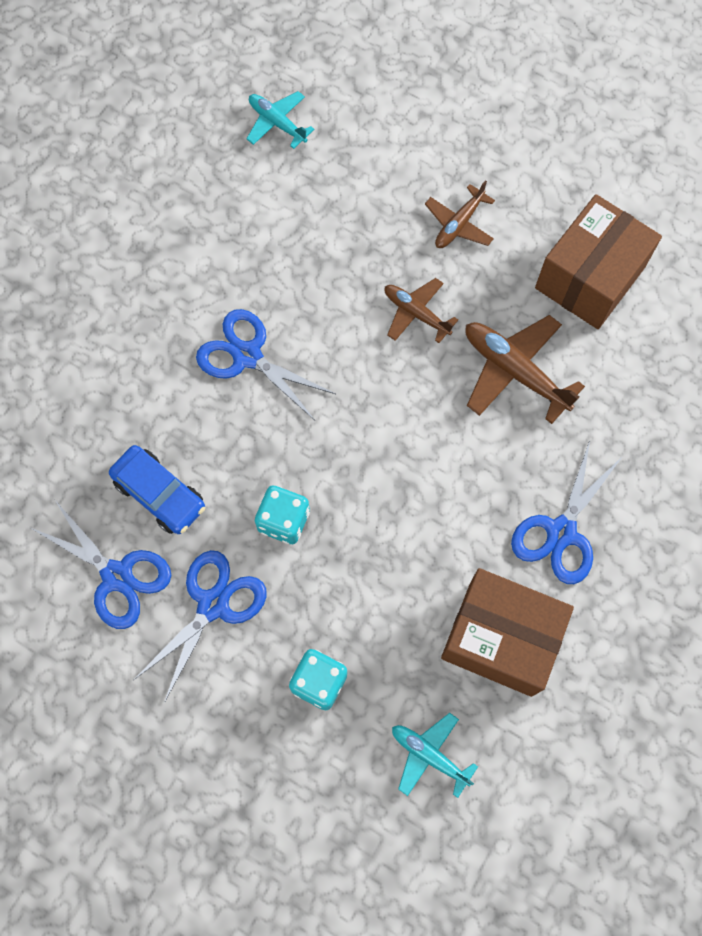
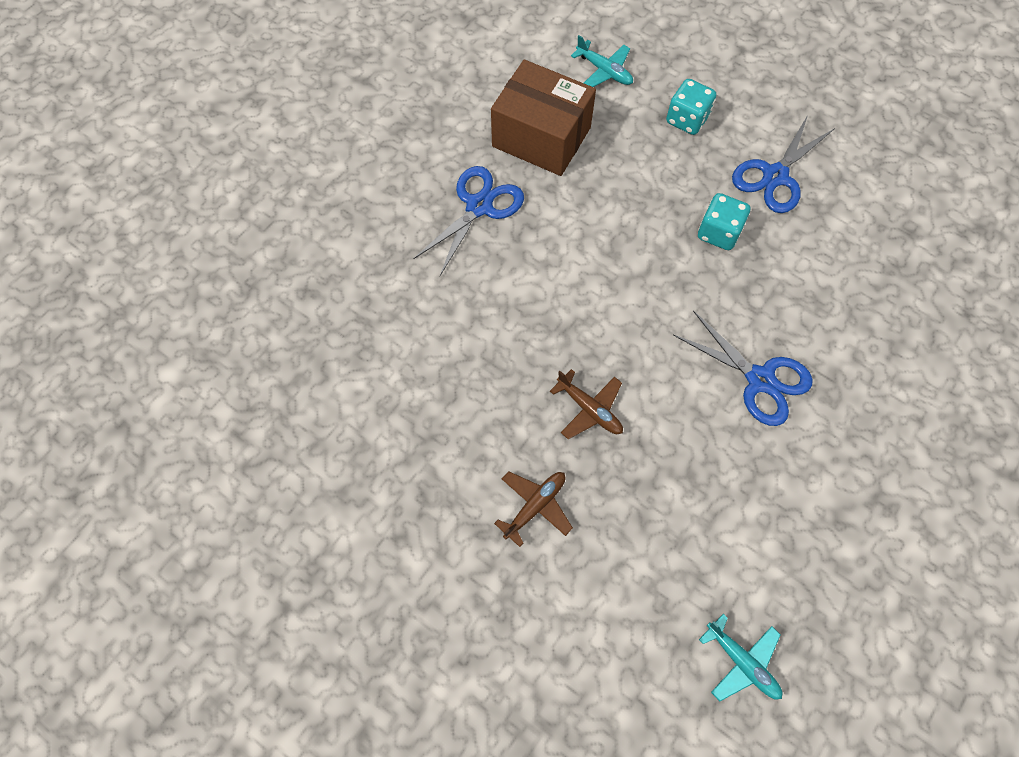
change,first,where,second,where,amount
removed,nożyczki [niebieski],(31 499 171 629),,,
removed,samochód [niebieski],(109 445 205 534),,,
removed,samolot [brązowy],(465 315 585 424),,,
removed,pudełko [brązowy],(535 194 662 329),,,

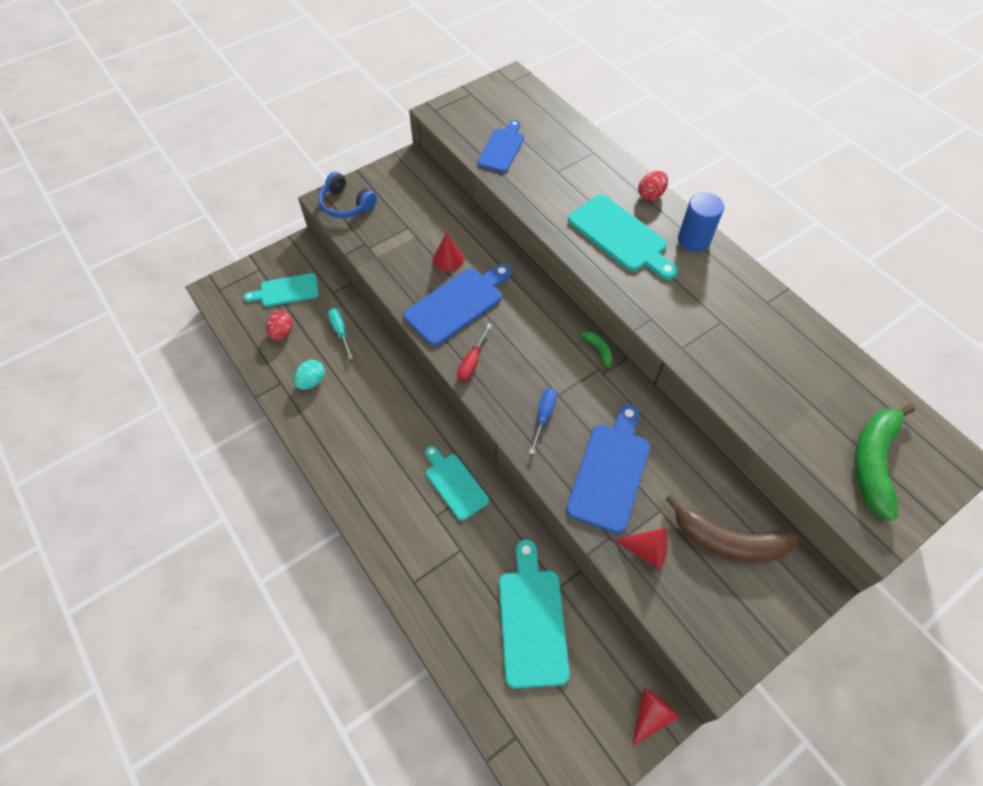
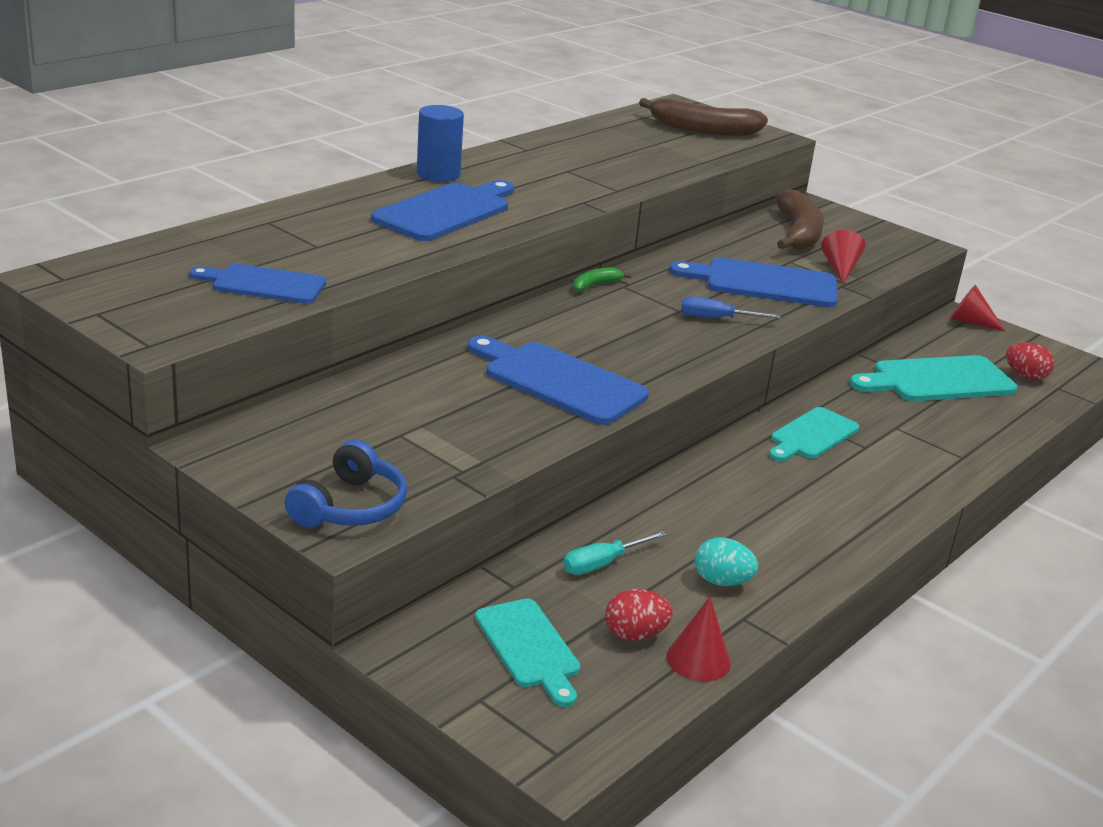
change,first,where,second,where,amount
removed,śrubokręt [czerwony],(457 324 492 381),,,
moved,stożek [czerwony],(433 232 464 271),,(666 597 731 682),
moved,jajko [czerwony],(638 171 668 201),,(1006 342 1054 380),
recoloured,deska do krojenia [turkusowy],(568 195 678 280),deska do krojenia [niebieski],(371 180 514 241),
recoloured,banan [zielony],(854 404 915 521),banan [brązowy],(639 98 768 136),

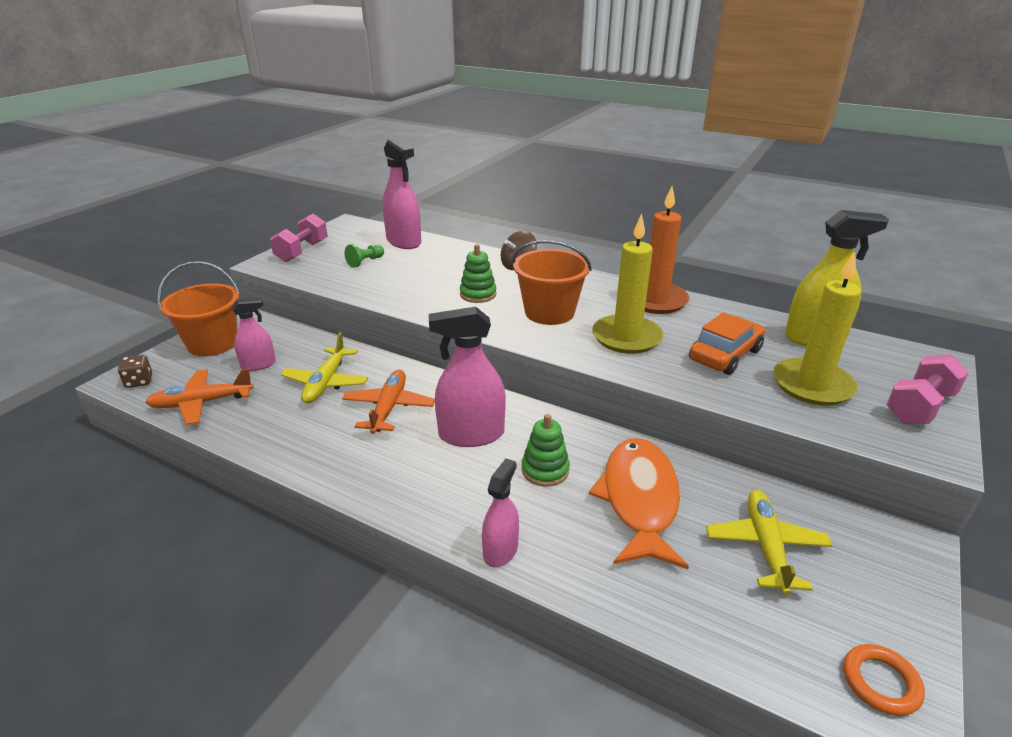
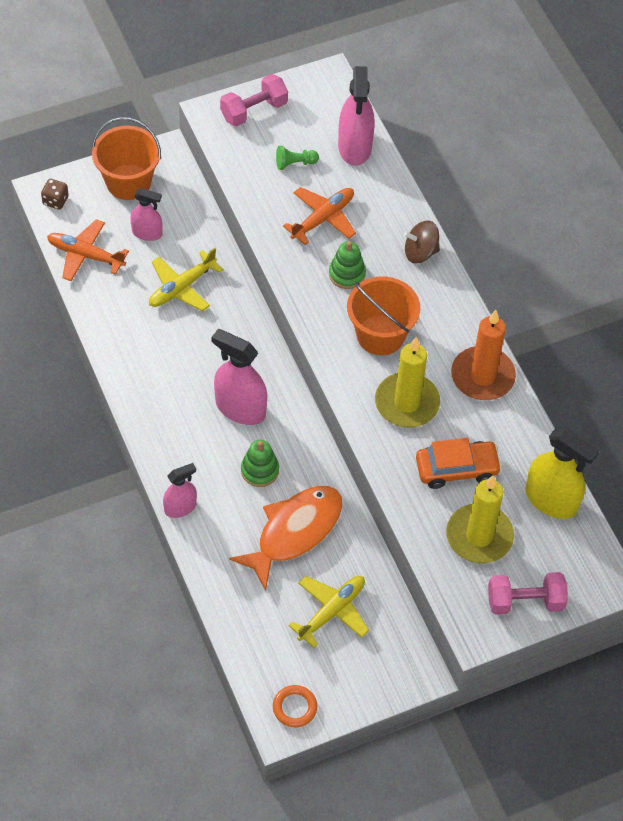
change,first,where,second,where,amount
moved,samolot [pomarańczowy],(342 369 435 434),,(283 187 356 245),

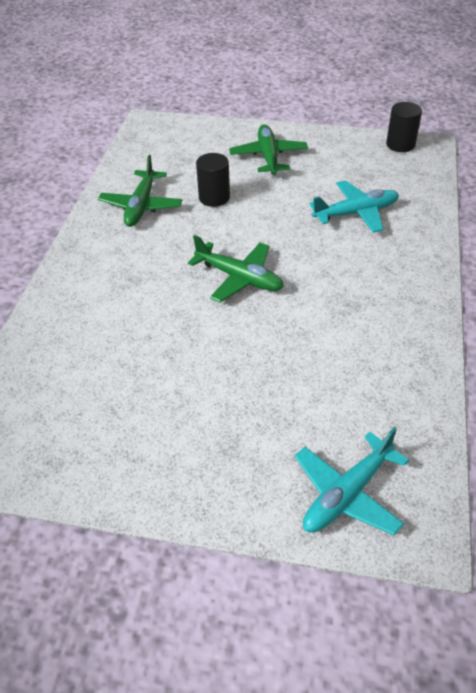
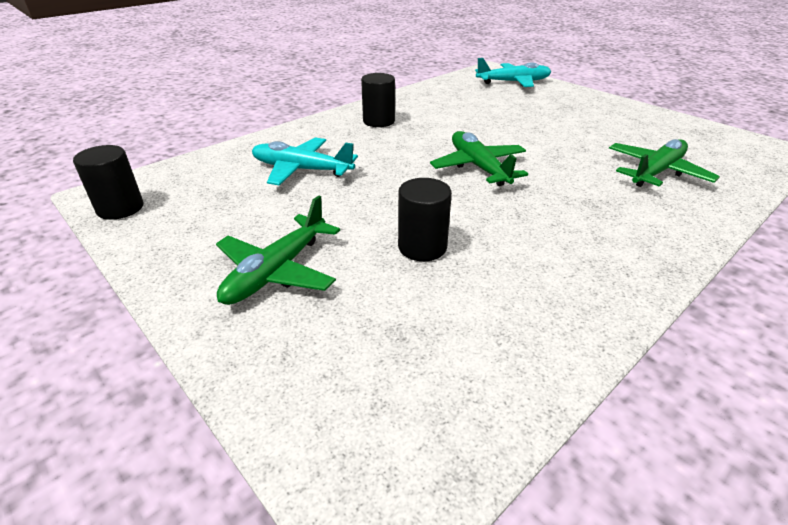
change,first,where,second,where,amount
added,,,walec [czarny],(361 73 395 127),
moved,samolot [zielony],(98 155 182 227),,(609 139 720 187),

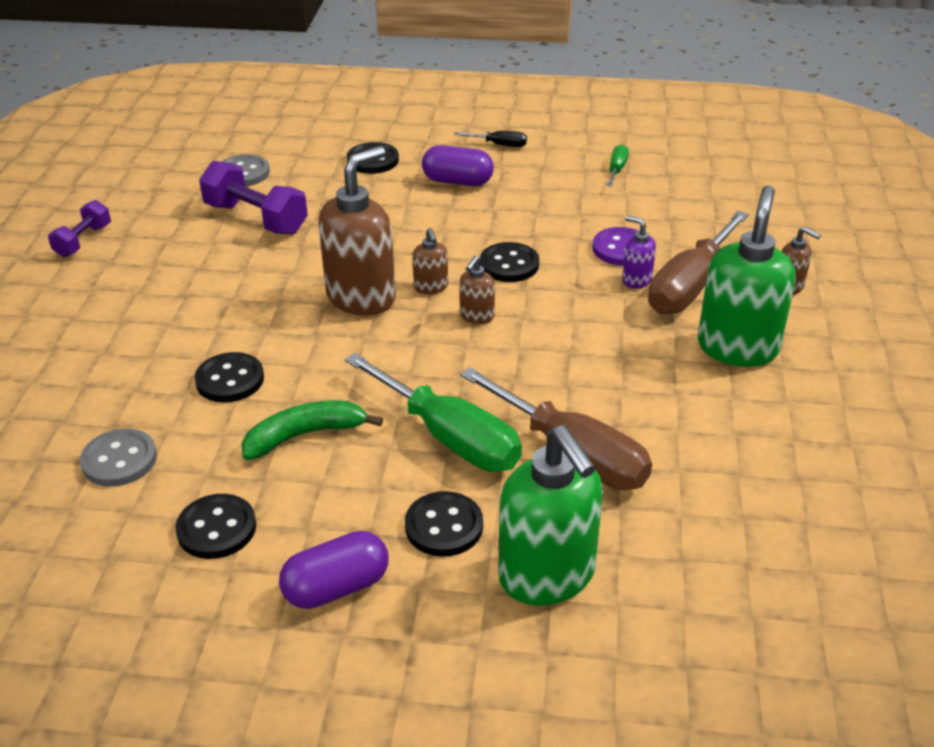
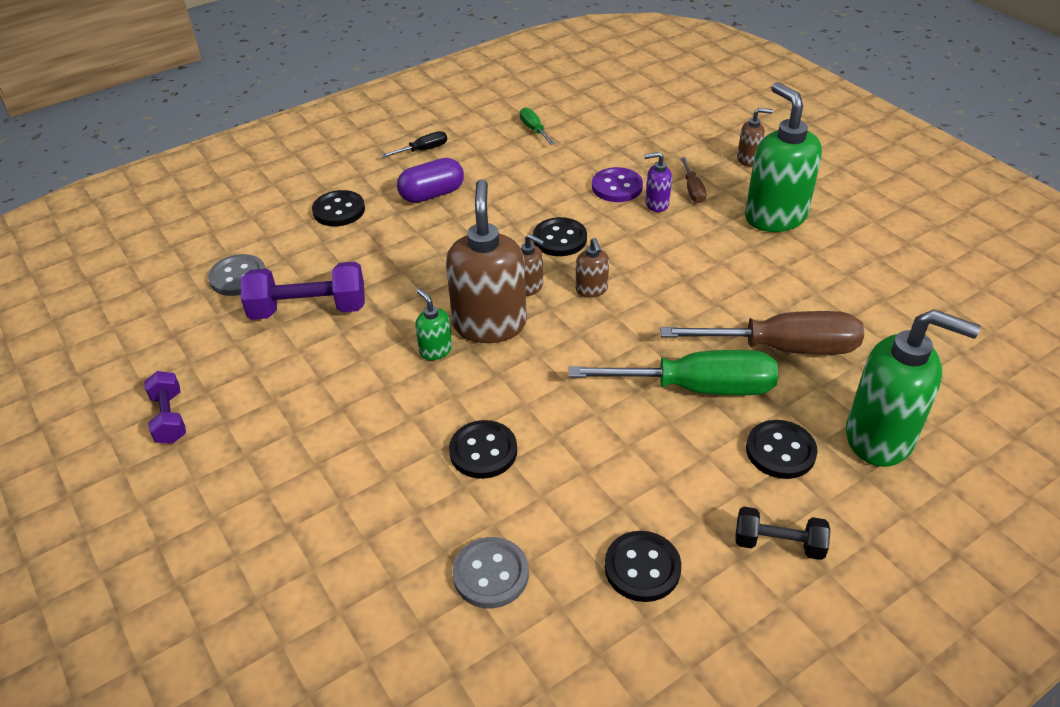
change,first,where,second,where,amount
removed,banan [zielony],(242 400 383 460),,,
added,,,dozownik mydła [zielony],(415 289 452 360),
replaced,kapsułka [fioletowy],(279 531 389 609),hantel [czarny],(735 507 831 560),
resized,śrubokręt [brązowy],(648 211 749 314),,(681 157 706 203),x0.45

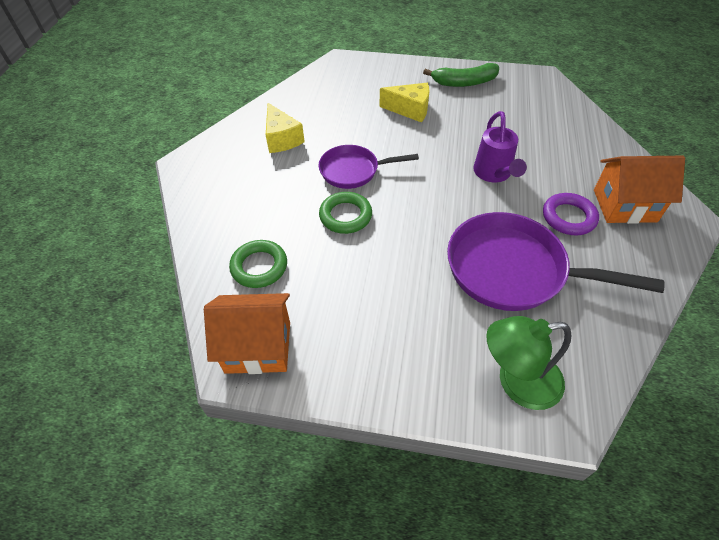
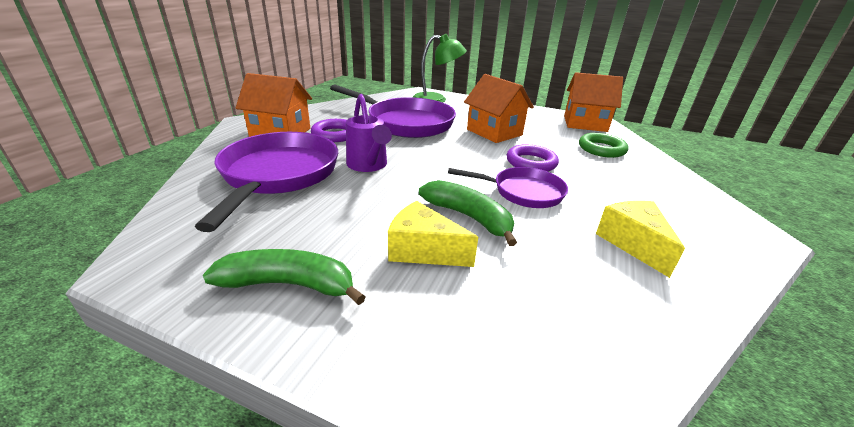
change,first,where,second,where,amount
added,,,patelnia [fioletowy],(195 132 338 232),
added,,,banan [zielony],(419 180 517 246),
added,,,domek [pomarańczowy],(464 74 534 143),
recoloured,pierścień [zielony],(319 192 372 234),pierścień [fioletowy],(507 144 559 172),
turned,konewka [fioletowy],(473 111 527 182),,(346 94 392 172),150 degrees clockwise

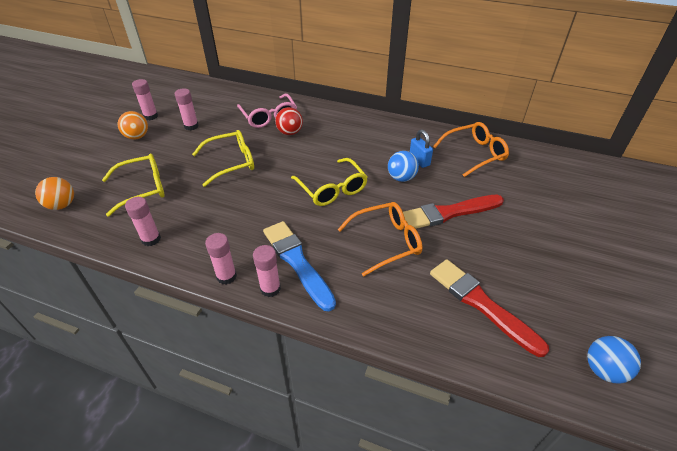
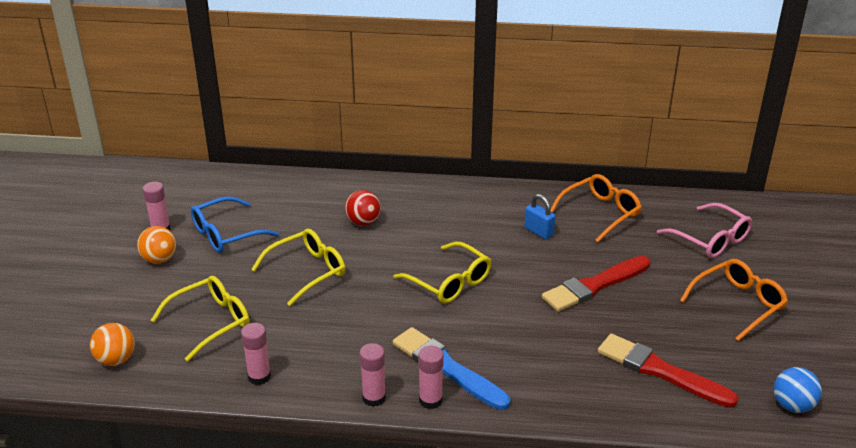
change,first,where,second,where,amount
removed,piłka [niebieski],(388 151 419 182),,,
moved,okulary [różowy],(237 94 297 128),,(657 203 752 258),
moved,okulary [pomarańczowy],(338 202 422 277),,(680 259 788 341),
replaced,klej w sztyfcie [różowy],(175 88 199 130),okulary [niebieski],(191 196 279 253),

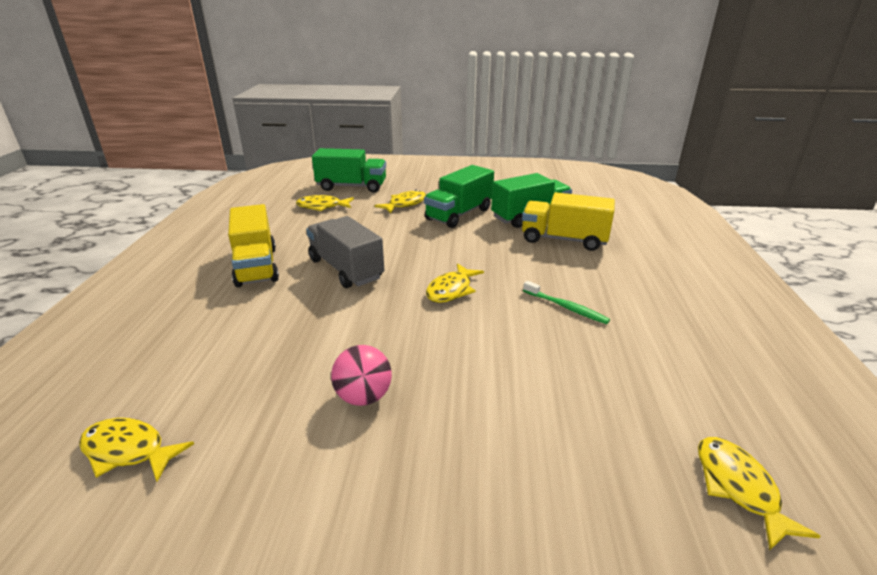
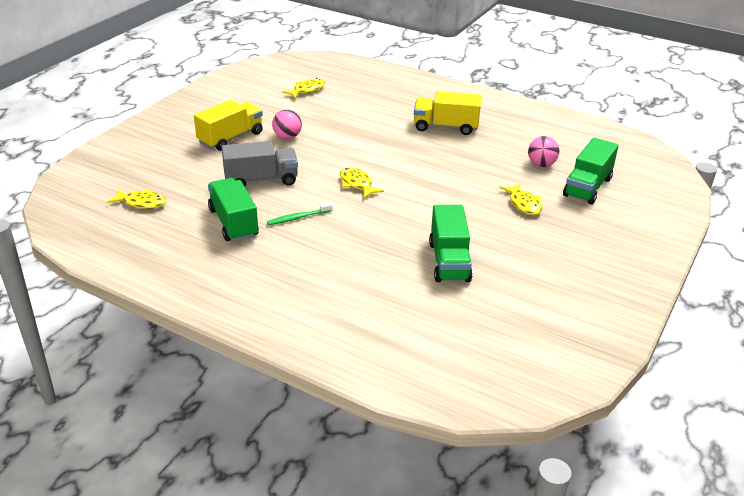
change,first,where,second,where,amount
moved,ciężarówka [szary],(306 216 384 288),,(222 141 298 187),
moved,ciężarówka [zielony],(424 165 494 228),,(208 178 259 242),
moved,ciężarówka [żółty],(522 192 615 251),,(194 100 263 151),
replaced,ryba [żółty],(296 195 354 211),piłka [różowy],(528 136 559 167),

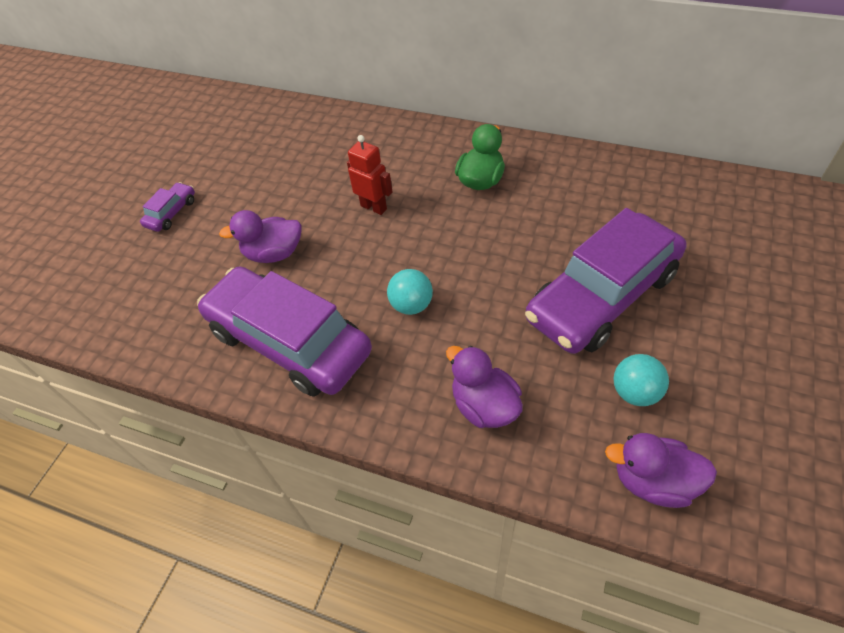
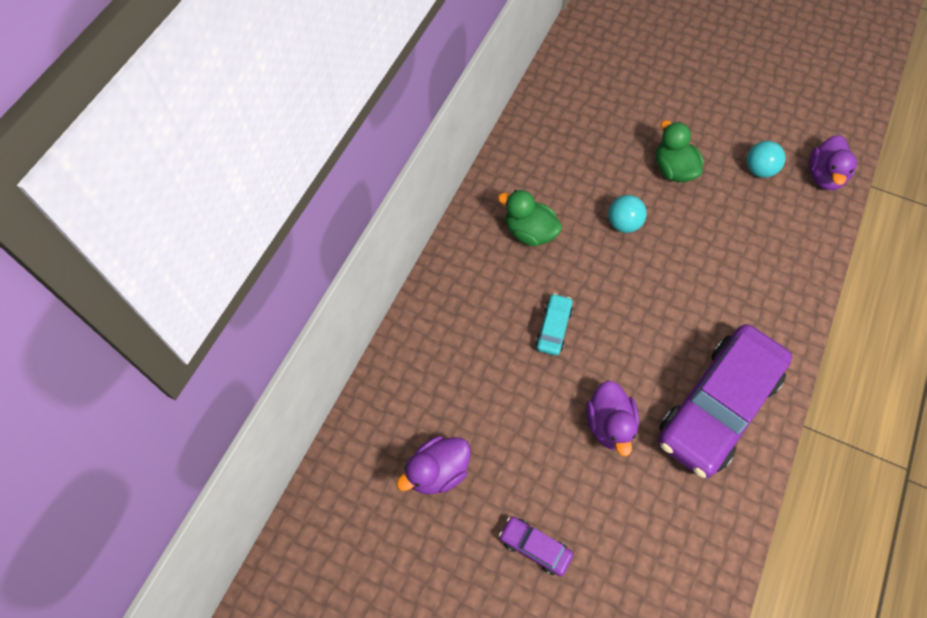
change,first,where,second,where,amount
moved,piłka [turkusowy],(387 269 433 315),,(608 195 647 233),
moved,kaczka [fioletowy],(446 346 523 428),,(396 436 471 494),
replaced,robot [czerwony],(347 135 393 215),samochód [turkusowy],(536 293 573 356),
replaced,samochód [fioletowy],(525 208 686 354),kaczka [zielony],(656 120 704 182),

